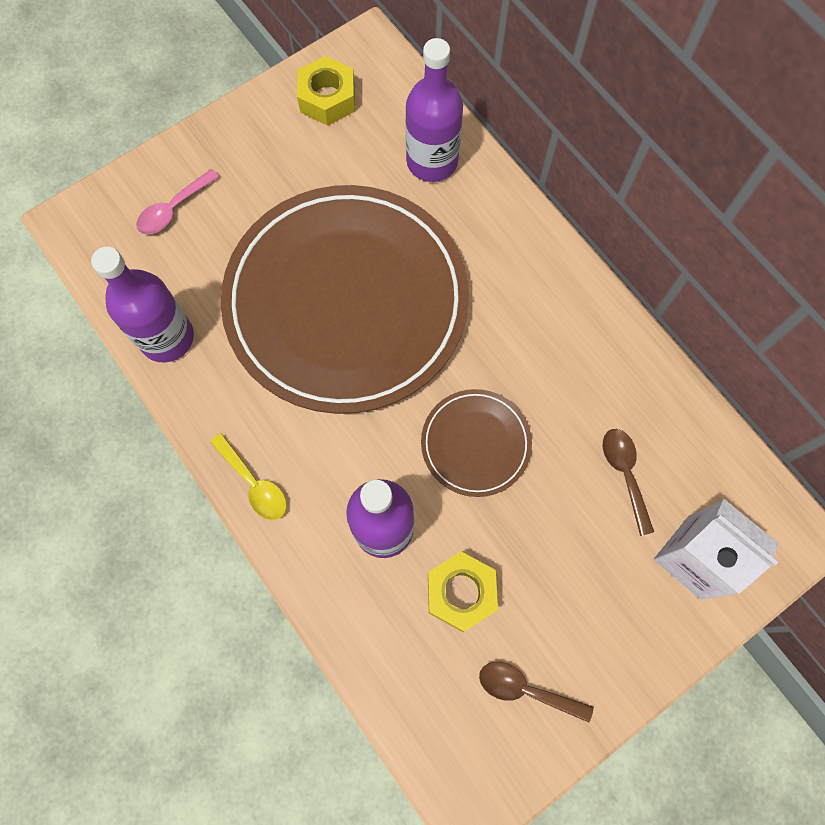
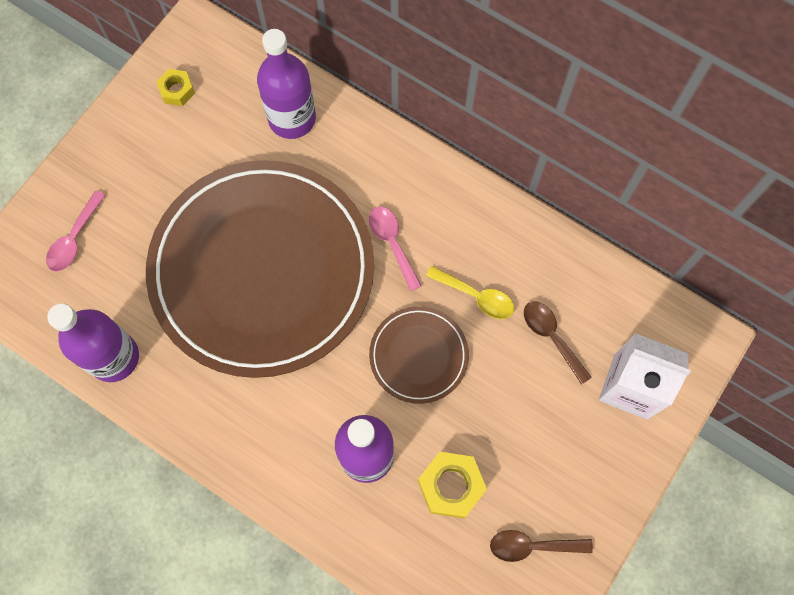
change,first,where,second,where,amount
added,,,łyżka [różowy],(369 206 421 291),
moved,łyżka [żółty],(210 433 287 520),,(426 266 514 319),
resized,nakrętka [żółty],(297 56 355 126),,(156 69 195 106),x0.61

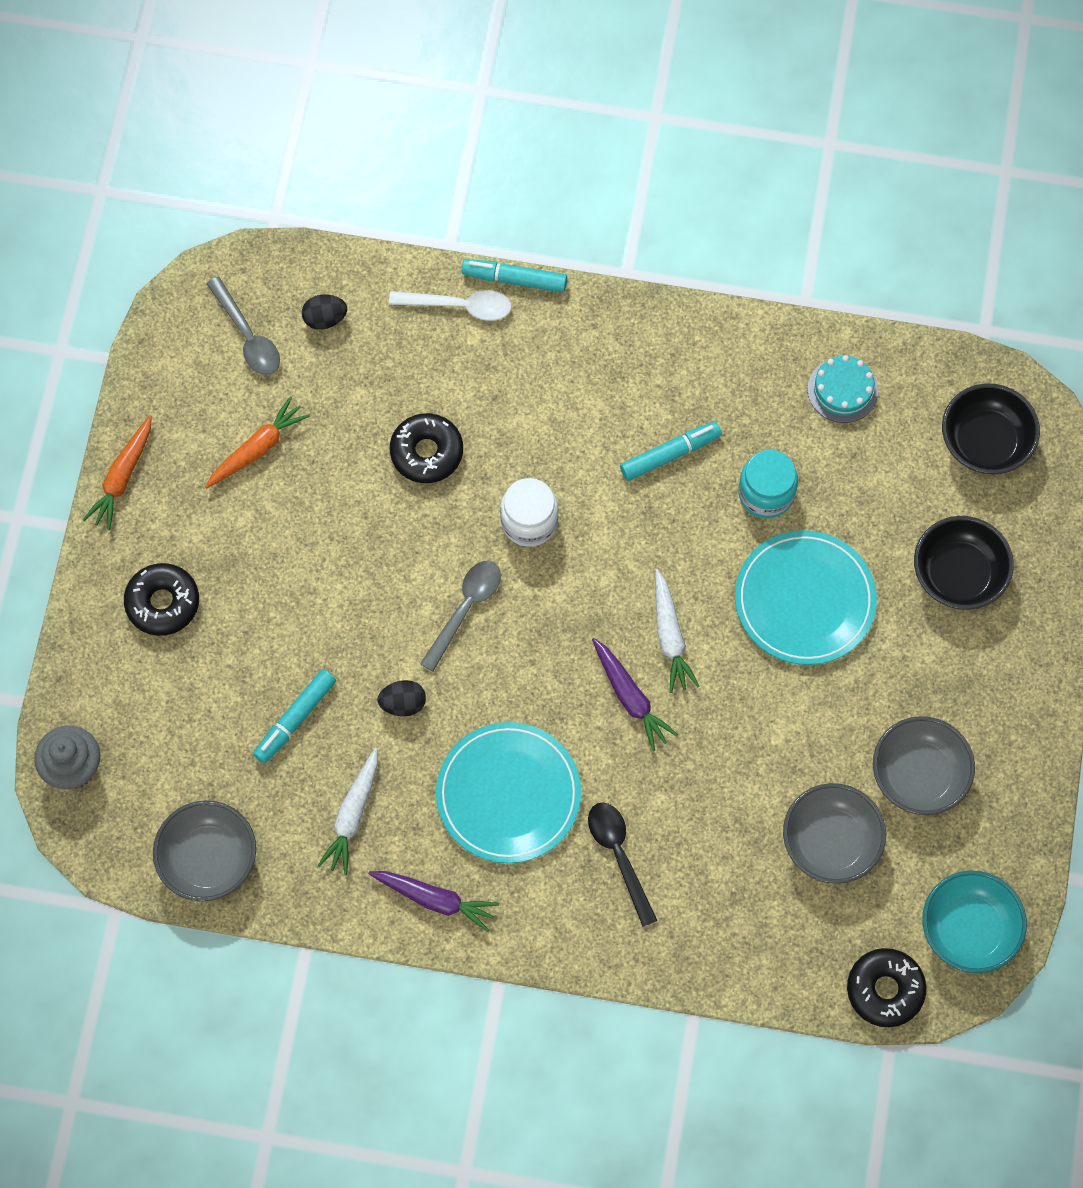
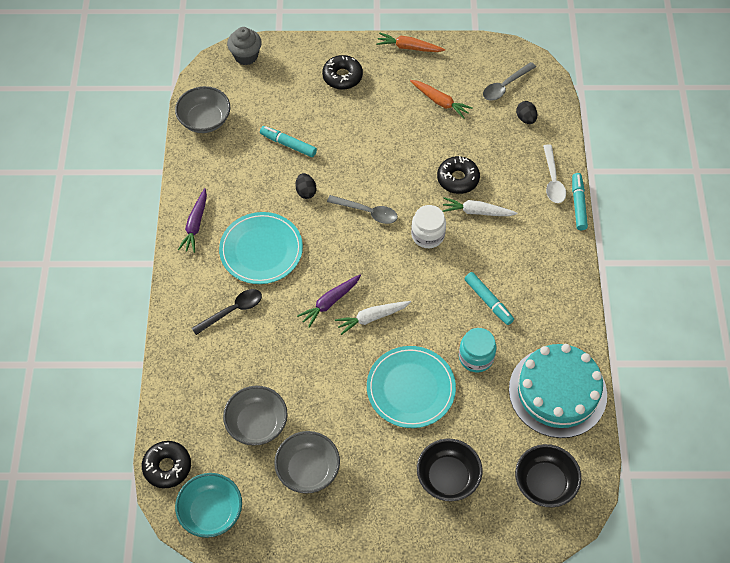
change,first,where,second,where,amount
moved,marchewka [biały],(317 748 378 875),,(442 197 518 216),
resized,tort [turkusowy],(808 355 879 423),,(509 344 607 438),x2.13

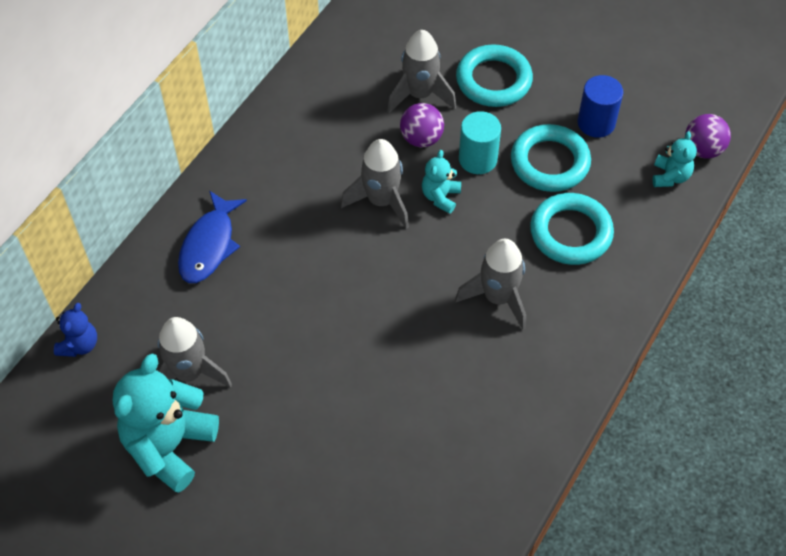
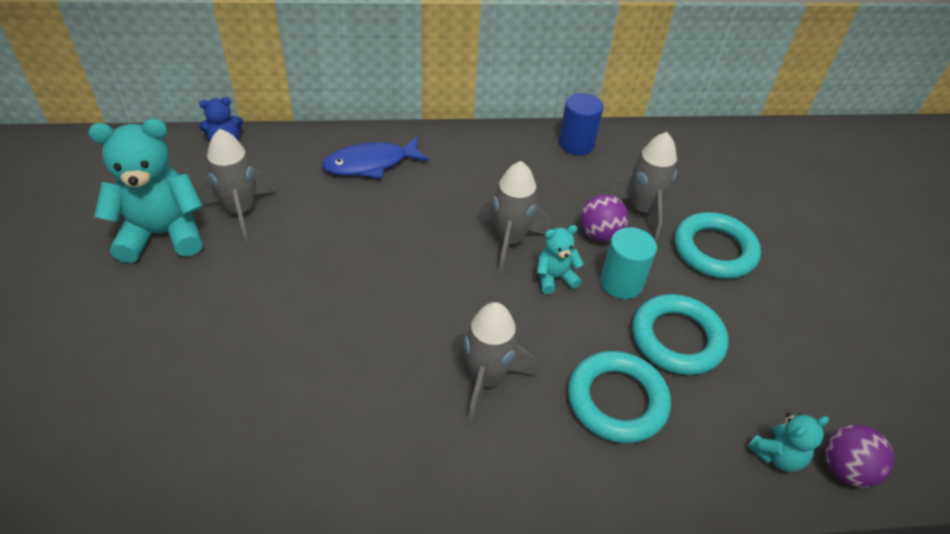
change,first,where,second,where,amount
moved,walec [niebieski],(578 75 623 138),,(559 93 603 155),

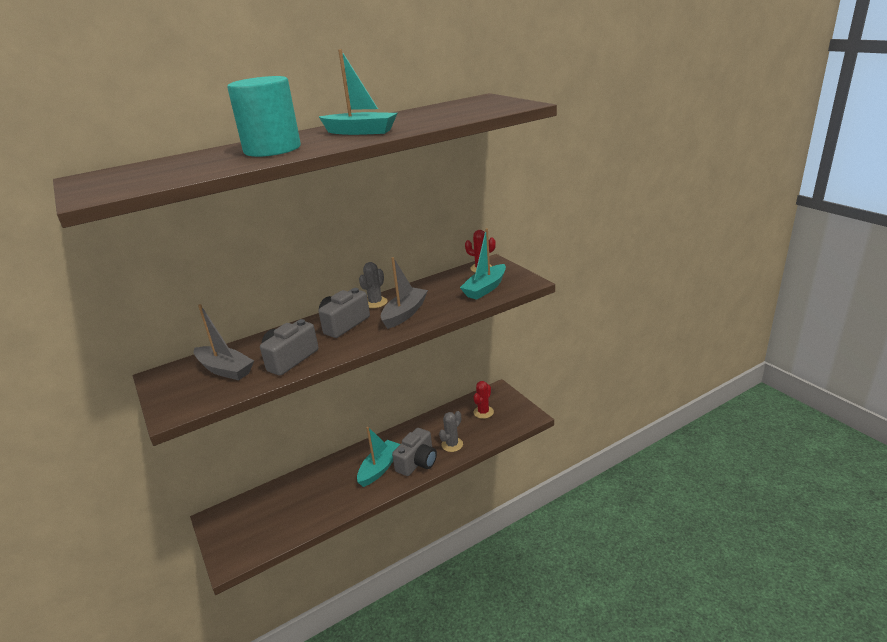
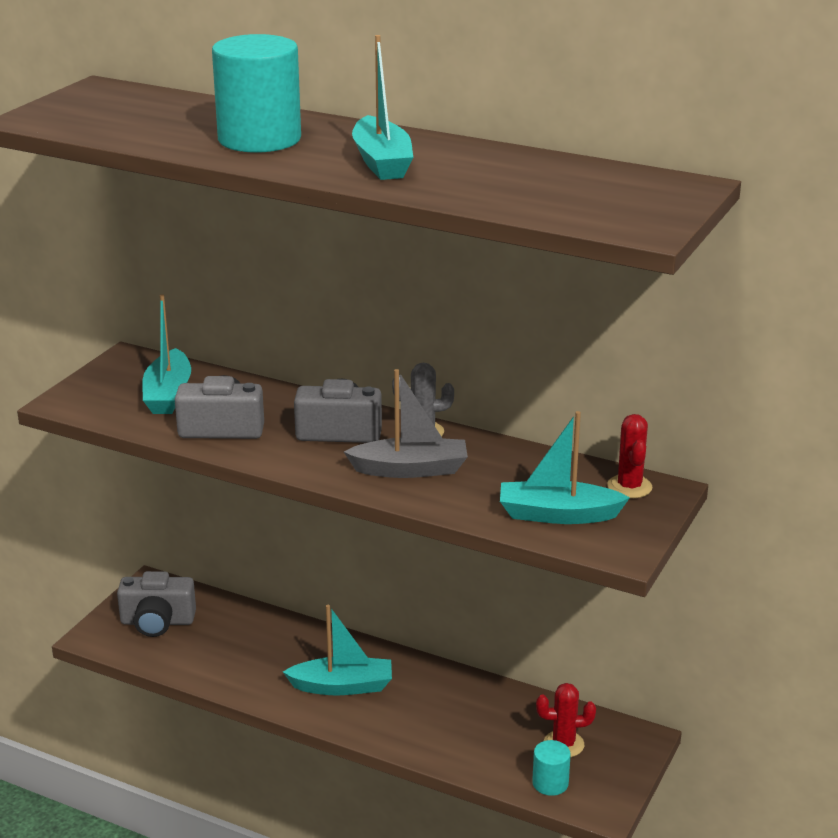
change,first,where,second,where,amount
removed,kaktus [szary],(439 411 463 452),,,
added,,,walec [turkusowy],(532 740 571 796),
moved,aparat fotograficzny [szary],(392 428 437 476),,(117 571 196 637),
recoloured,łódka [szary],(194 304 254 380),łódka [turkusowy],(142 294 191 414),

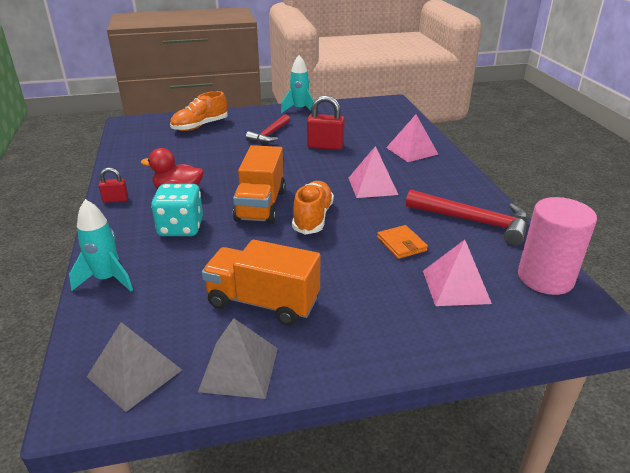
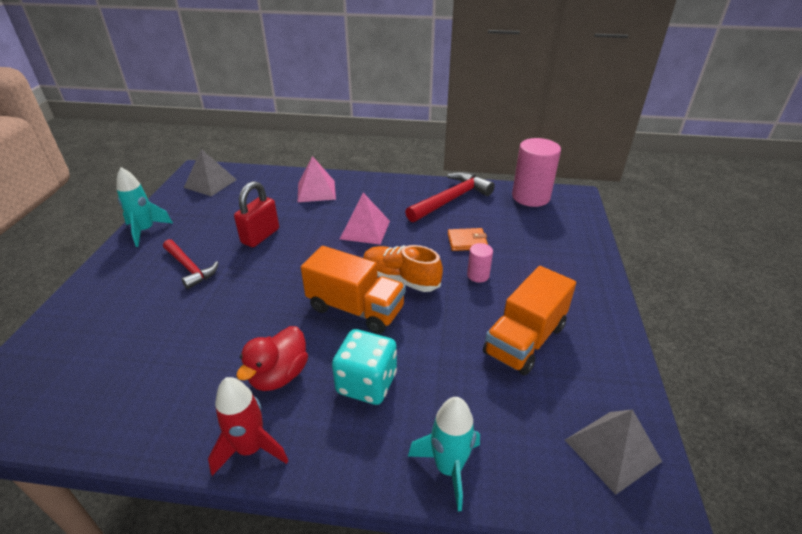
change,first,where,second,where,amount
removed,but [pomarańczowy],(170 91 228 131),,,
removed,piramida [różowy],(423 240 492 306),,,
added,,,walec [różowy],(467 243 493 283),
moved,piramida [szary],(198 318 278 399),,(184 149 237 196),
replaced,kłódka [czerwony],(98 167 128 203),rakieta [czerwony],(208 377 289 476),

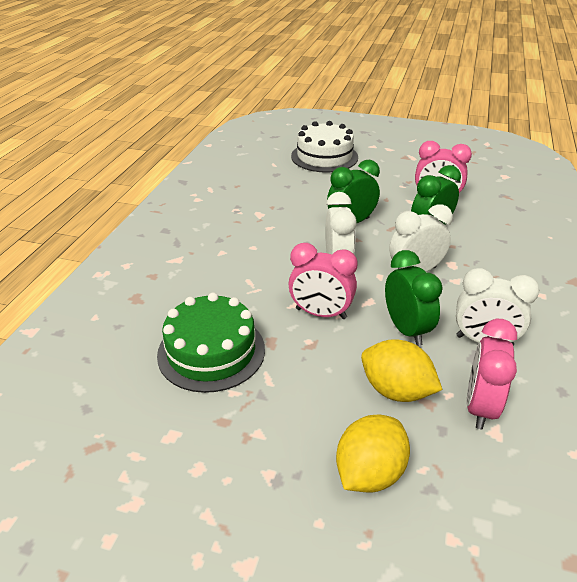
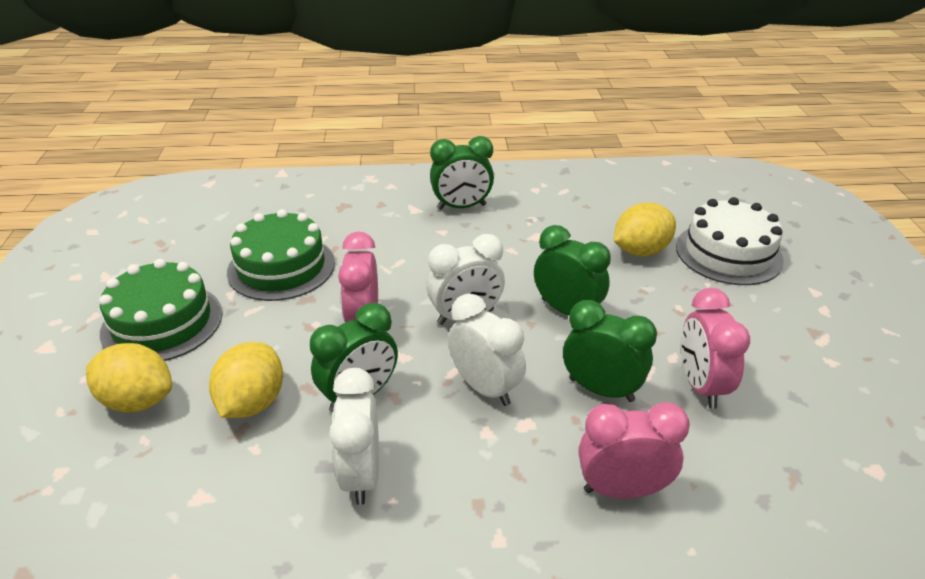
change,first,where,second,where,amount
added,,,tort [zielony],(99 259 222 361),
added,,,budzik [zielony],(430 136 494 210),
added,,,cytryna [żółty],(614 202 676 256),
moved,budzik [różowy],(467 319 517 429),,(579 402 690 499),

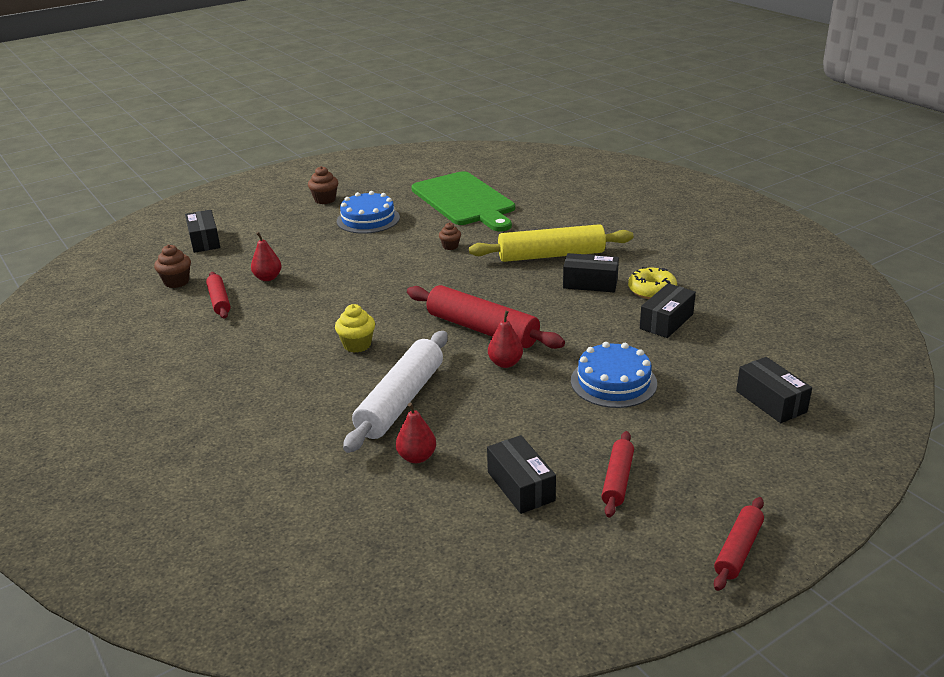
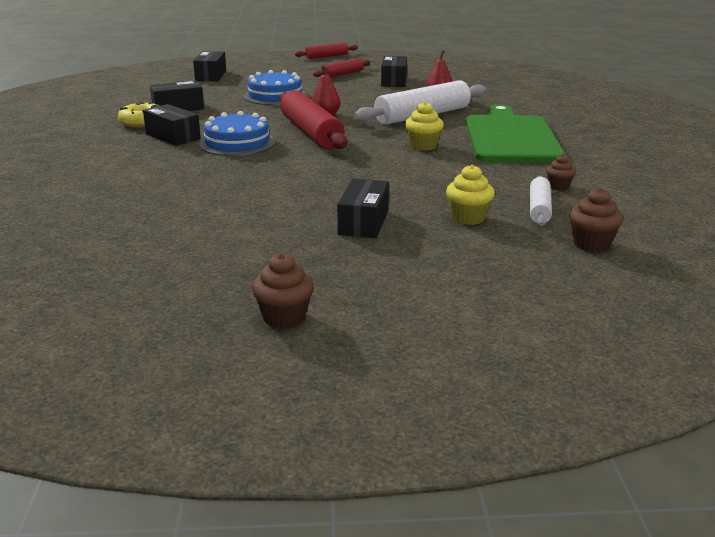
change,first,where,second,where,amount
removed,wałek do ciasta [żółty],(469 224 634 262),,,
moved,pudełko [czarny],(185 210 220 253),,(337 179 389 238),
moved,tort [niebieski],(337 191 400 234),,(199 111 275 156),
moved,deska do krojenia [zielony],(411 171 515 231),,(466 105 565 163),
moved,muffinka [brązowy],(439 222 461 250),,(546 154 576 190),
replaced,gruszka [czerwony],(251 232 282 281),muffinka [żółty],(446 165 495 225),
recoloured,wałek do ciasta [czerwony],(206 272 230 319),wałek do ciasta [biały],(530 176 552 226),

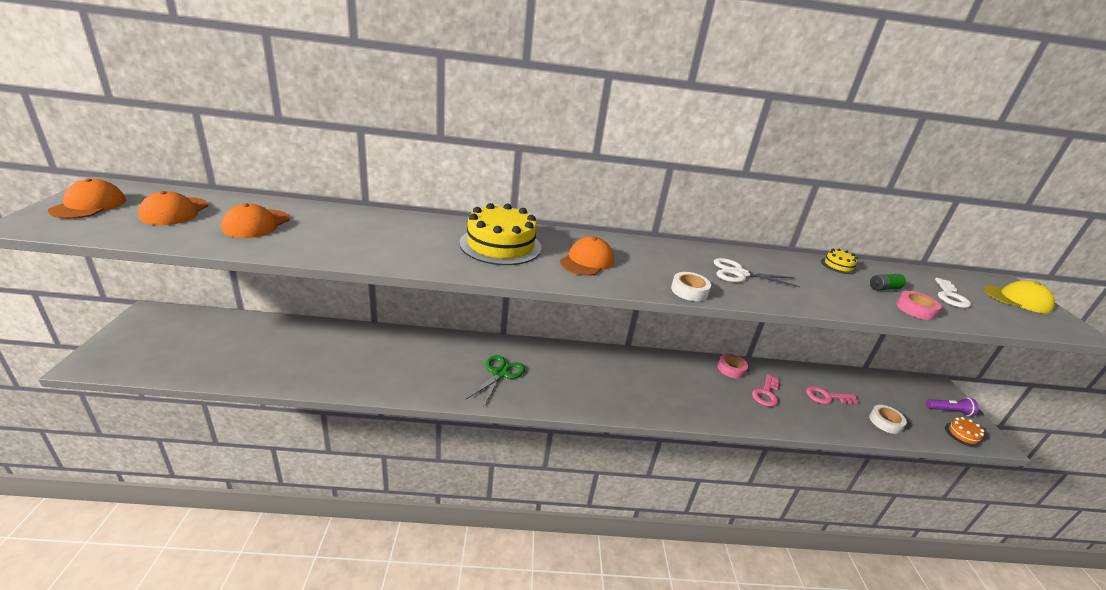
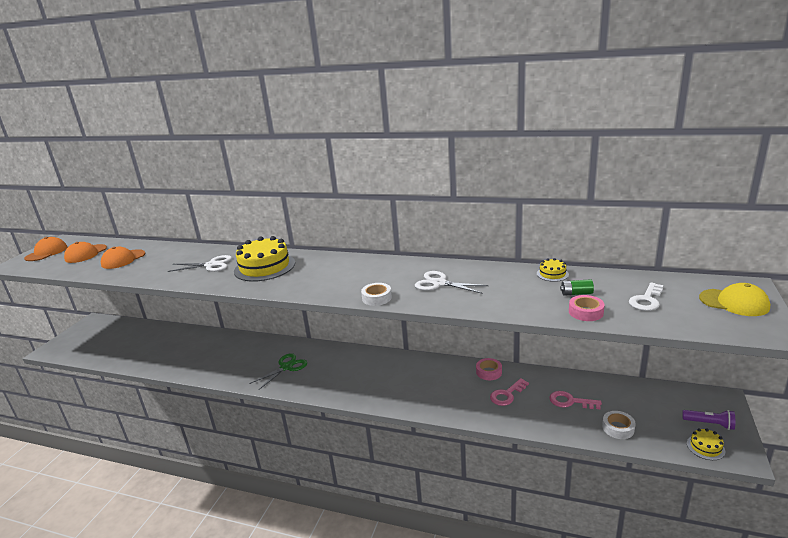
change,first,where,second,where,amount
removed,czapka [pomarańczowy],(560 237 614 276),,,
added,,,nożyczki [biały],(168 255 232 272),
recoloured,tort [pomarańczowy],(945 417 984 447),tort [żółty],(687 428 725 460),

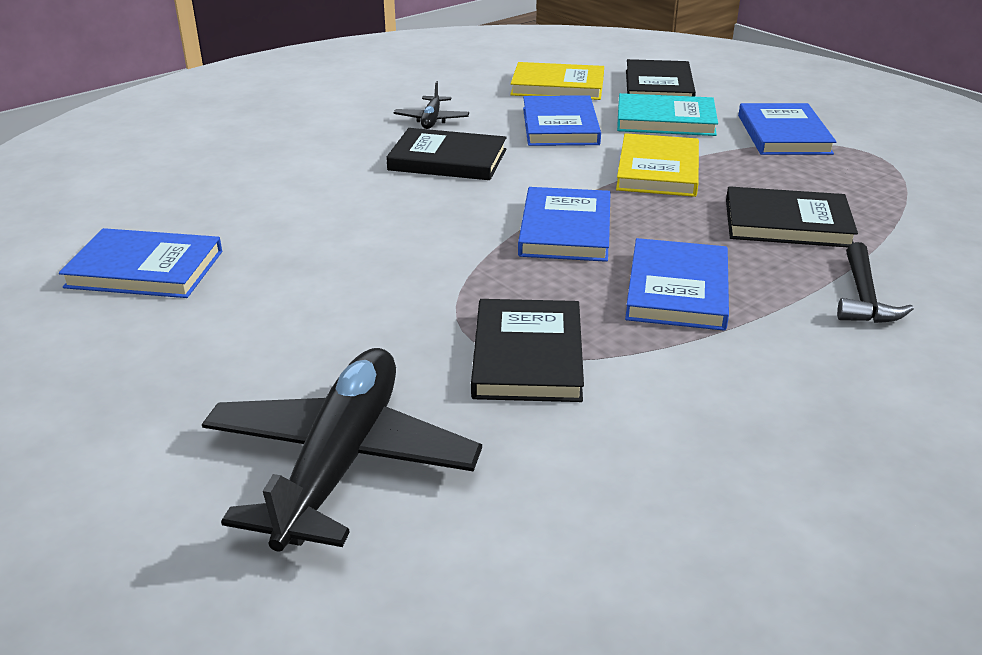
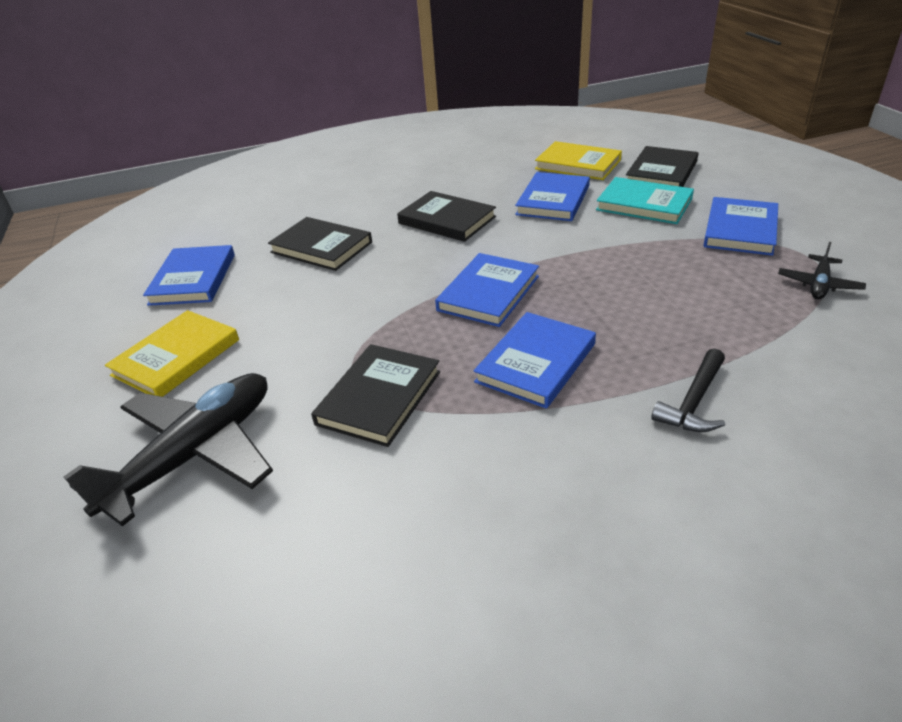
change,first,where,second,where,amount
moved,samolot [czarny],(394 81 469 129),,(778 242 866 299),
moved,książka [żółty],(616 133 699 197),,(105 310 239 397),
moved,książka [czarny],(726 186 858 247),,(268 217 372 271),
turned,książka [niebieski],(59 228 222 298),,(143 245 235 306),60 degrees clockwise

